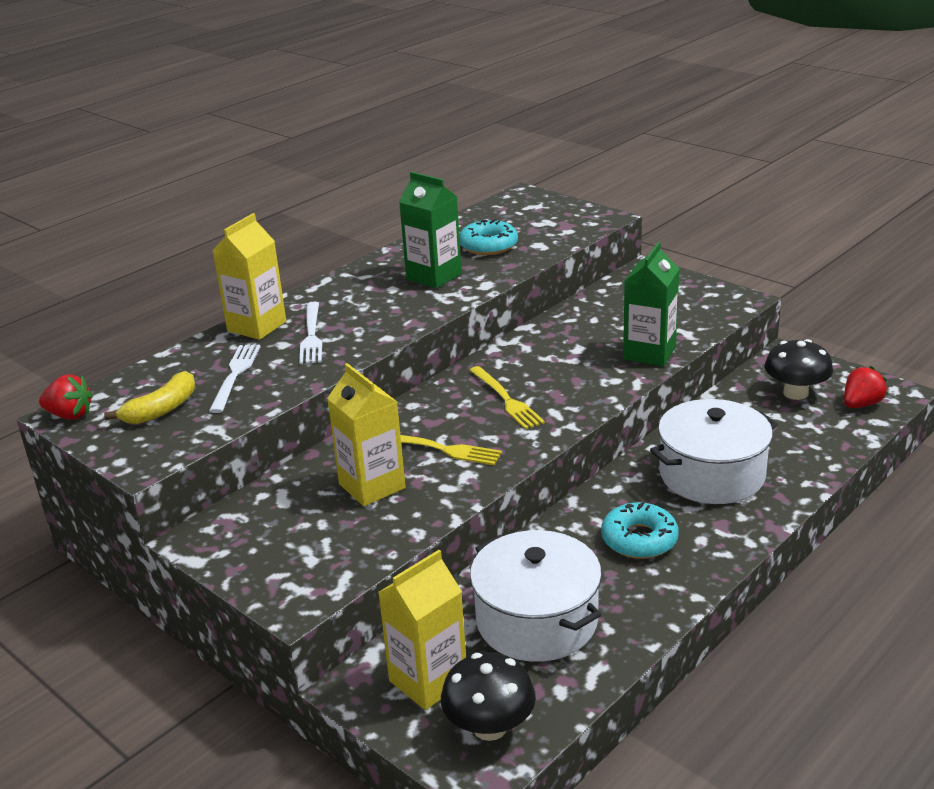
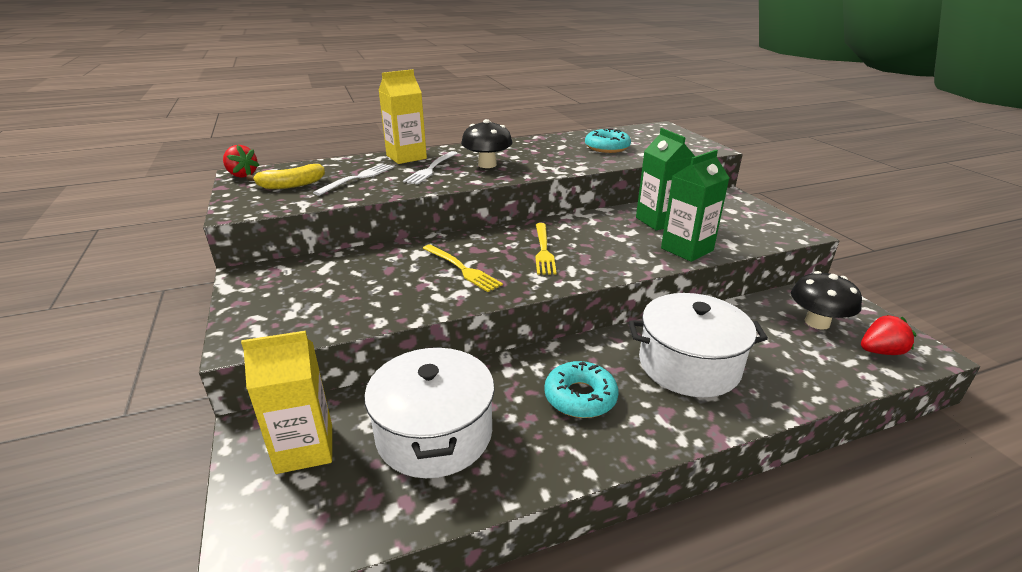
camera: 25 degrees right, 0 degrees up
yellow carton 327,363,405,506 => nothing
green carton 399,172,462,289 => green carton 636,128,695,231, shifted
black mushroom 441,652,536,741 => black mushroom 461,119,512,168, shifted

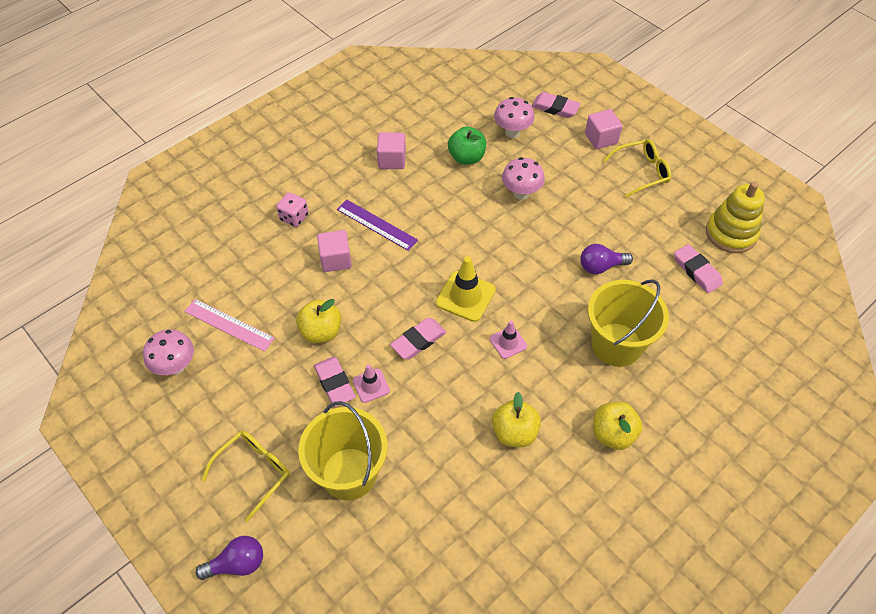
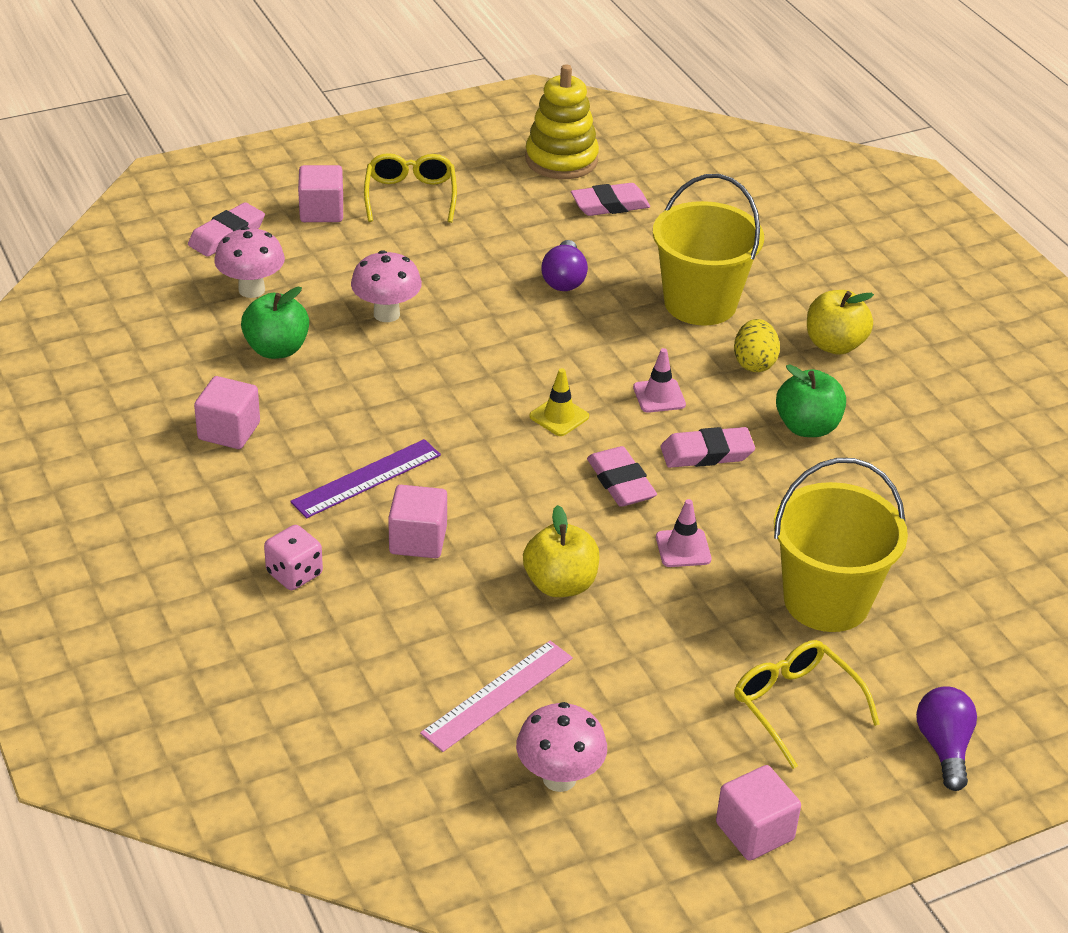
camera: 75 degrees left, 15 degrees down
pink eraser 314,357,356,407 => pink eraser 661,427,755,468, shifted
yellow traffic cone 436,256,496,322 => yellow traffic cone 529,368,589,436, x0.59
yellow apple 492,392,541,447 => green apple 776,364,846,437
nothing => pink cube 716,765,801,861
nothing => yellow egg 734,319,780,372

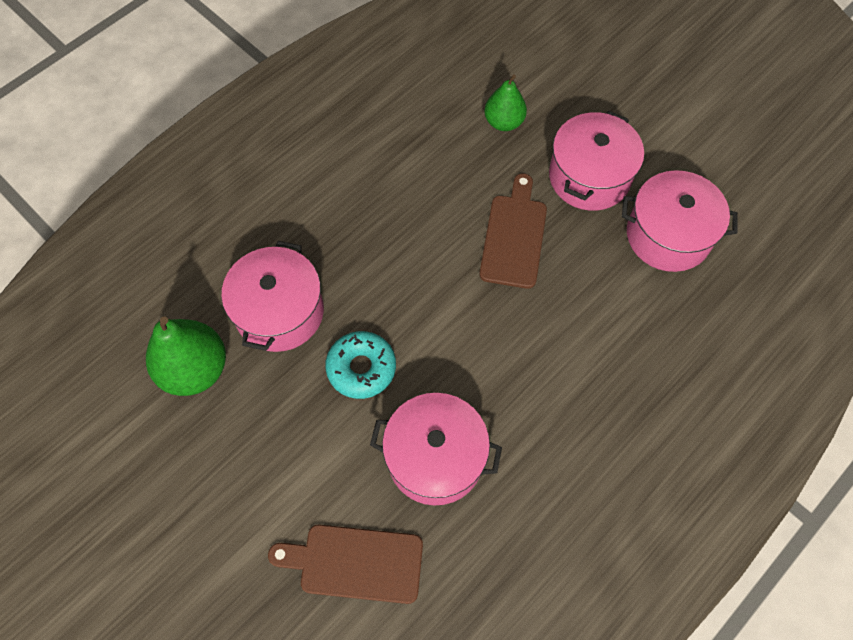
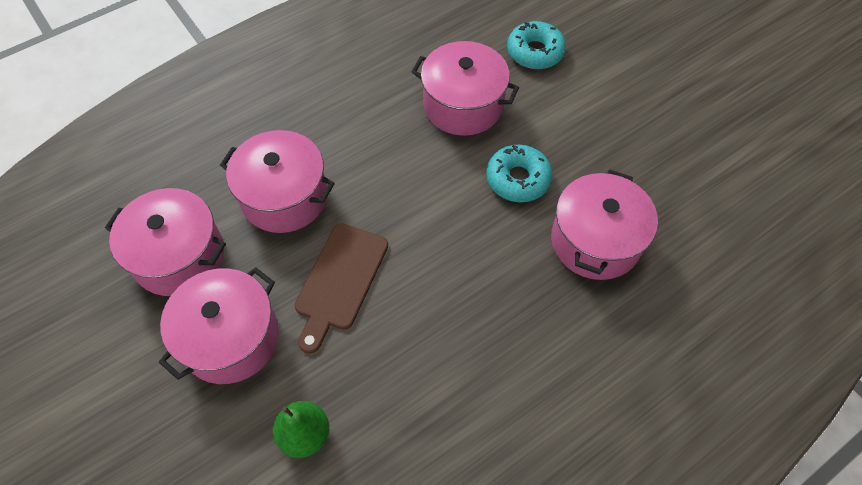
camera: 170 degrees left, 5 degrees down
green pear 146,317,226,396 => nothing
brown cutting board 268,525,423,604 => turquoise donut 507,21,566,69
nothing => pink pot 220,130,335,233

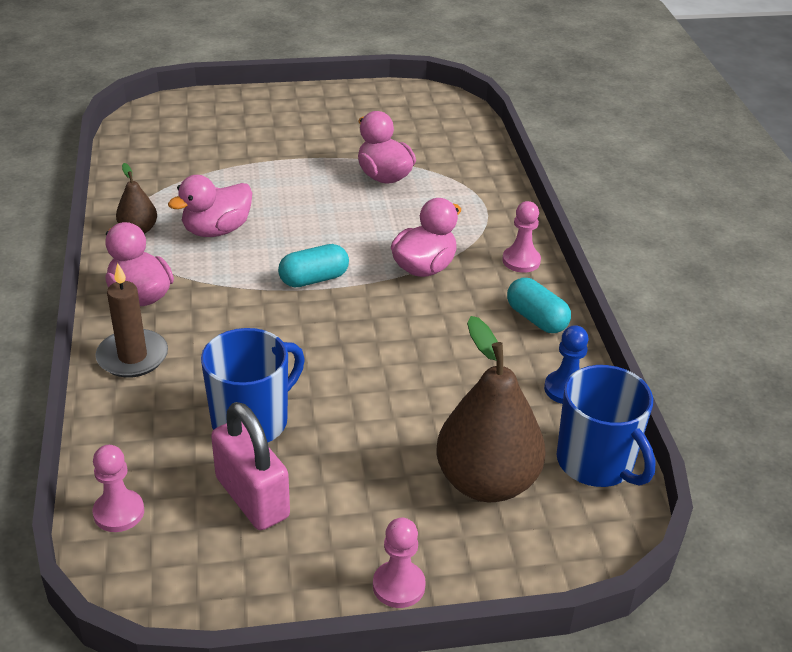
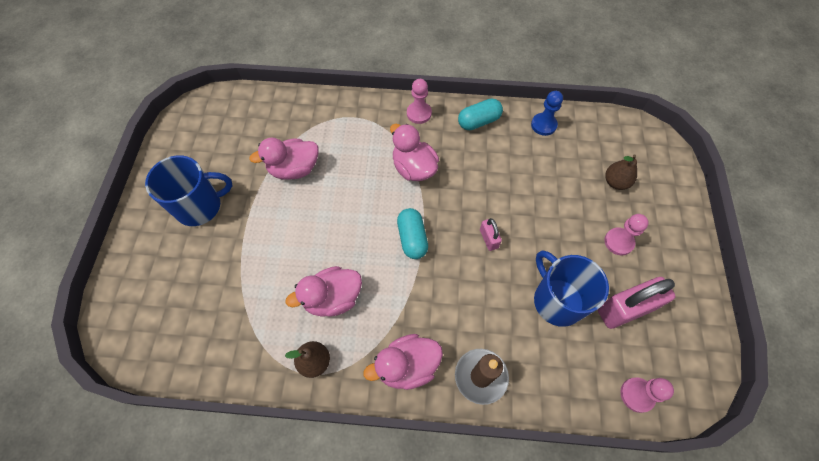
camera: 75 degrees left, 25 degrees up
pink duck 168,175,252,237 => pink duck 286,266,362,317, 90 degrees clockwise
pink pawn 373,518,426,608 => pink pawn 604,214,649,255, shifted
brown pear 436,316,545,502 => brown pear 605,155,637,190, x0.48
blue mug 557,365,656,487 => blue mug 145,155,233,226, shifted
nothing => pink padlock 480,218,502,251

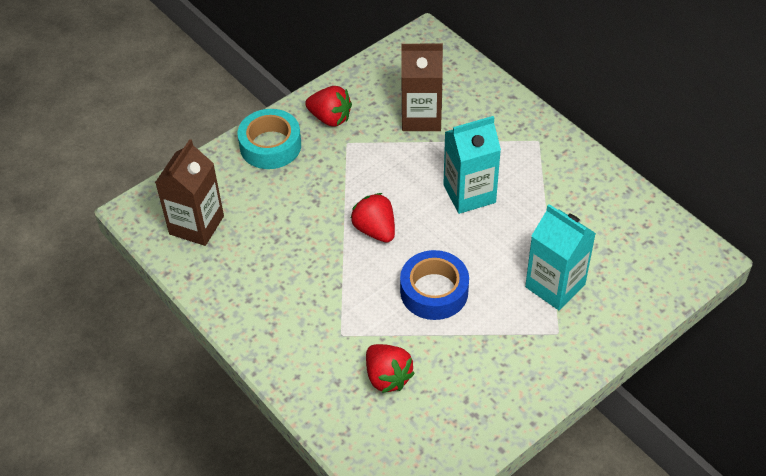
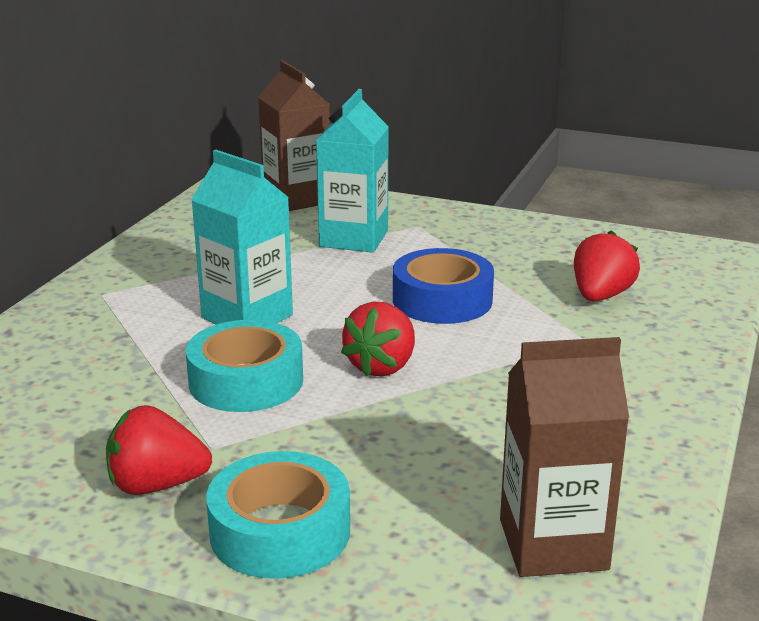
camera: 120 degrees left, 25 degrees down
red strawberry 305,86,352,127 => red strawberry 106,405,212,495, 90 degrees counterclockwise
brown carton 401,44,443,131 => brown carton 258,60,330,211, shifted
nothing => turquoise tape 186,320,303,412

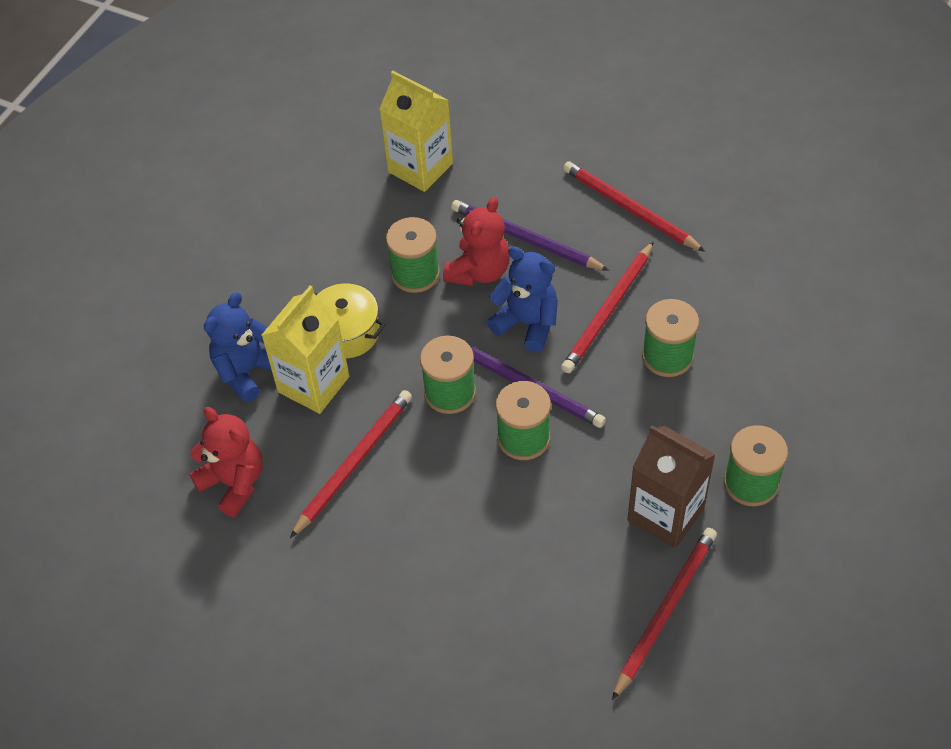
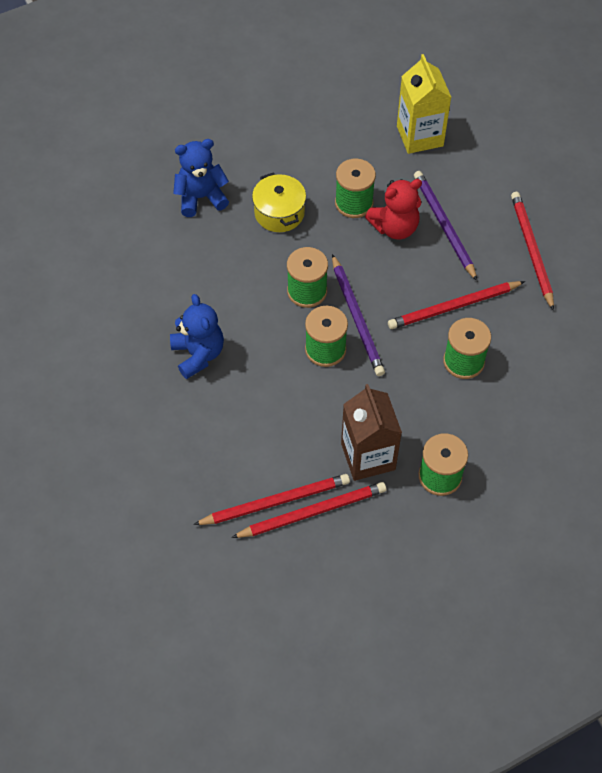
camera: 35 degrees right, 5 degrees up
red teddy bear 189,407,262,517 => nothing
yellow carton 262,286,349,414 => nothing
red pencil 290,390,412,538 => red pencil 193,474,350,525, shifted
blue teddy bear 487,246,558,352 => blue teddy bear 170,294,224,379, shifted

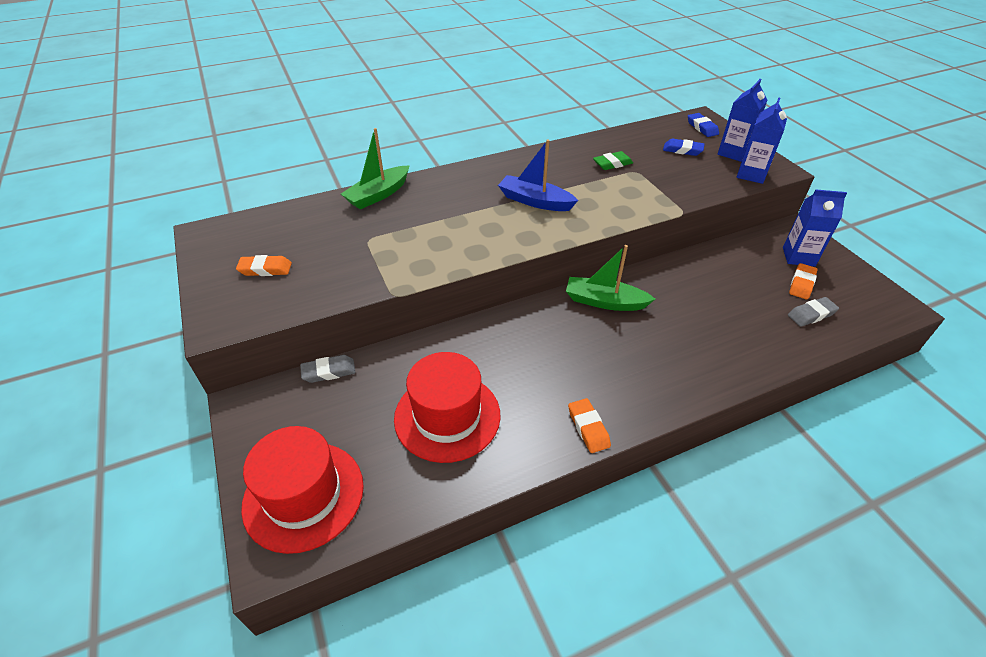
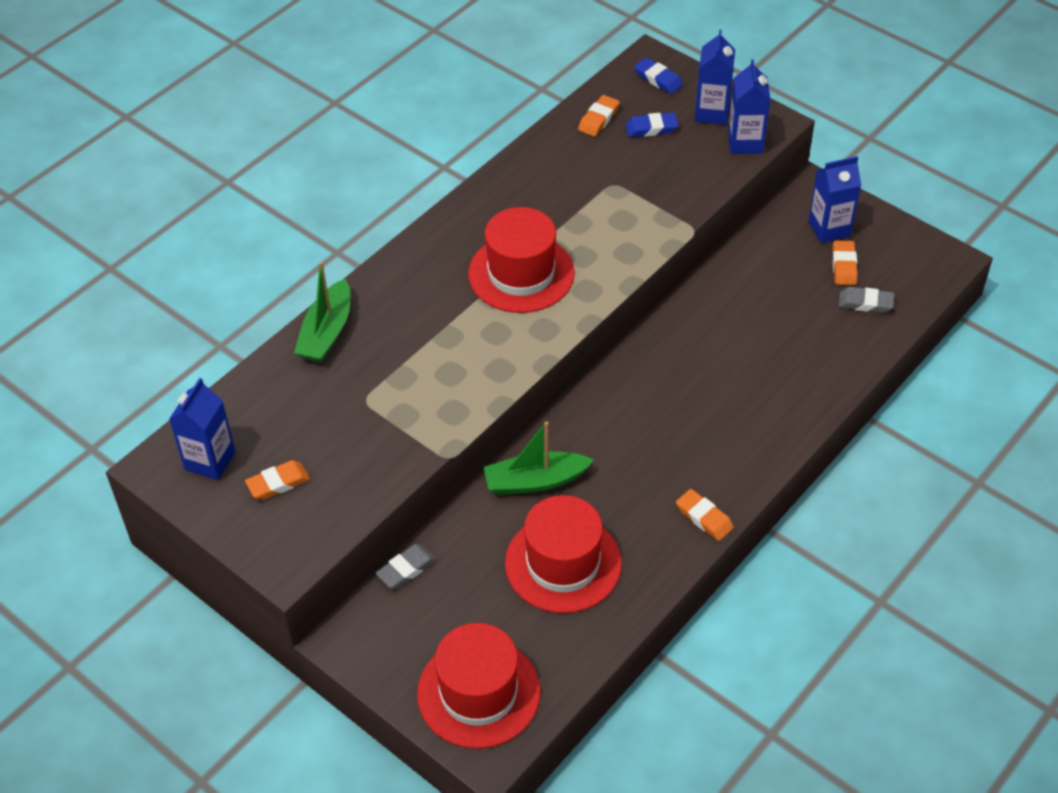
camera: 25 degrees left, 5 degrees up
blue boat 498,139,578,211 => red hat 468,207,575,313
green boat 566,245,655,311 => green boat 483,421,594,495, shifted
green eraser 593,151,633,170 => nothing
grey eraser 788,297,839,327 => grey eraser 838,287,894,313, 60 degrees clockwise
nothing => blue carton 169,378,236,480
nothing => orange eraser 578,95,620,137

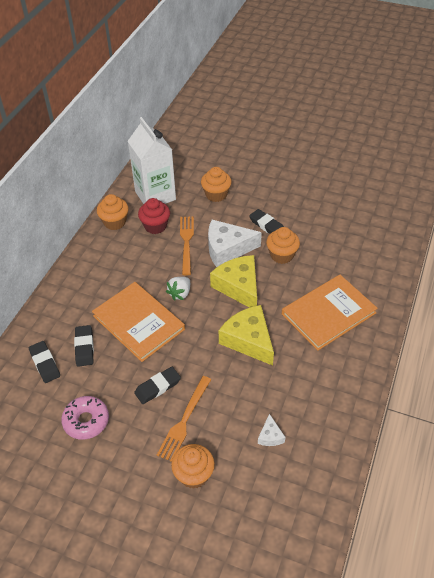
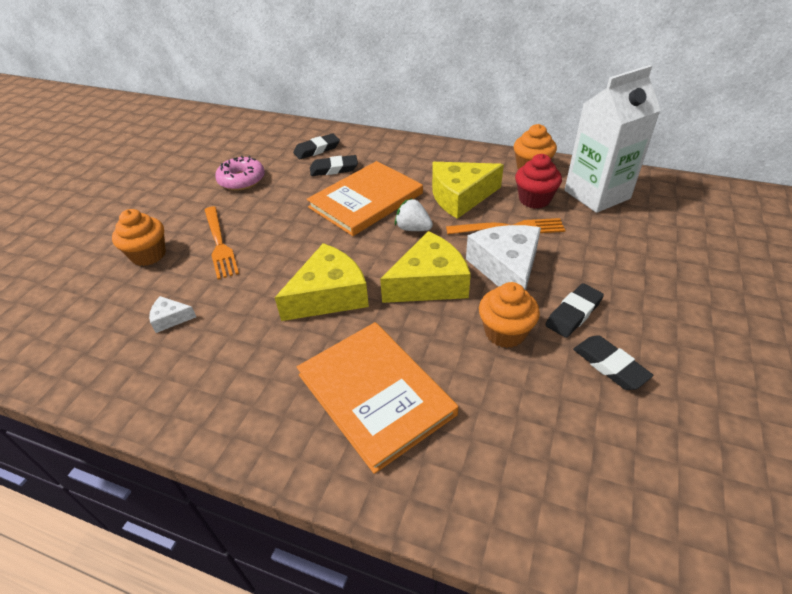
camera: 90 degrees right, 5 degrees down
black eraser 134,367,181,404 => black eraser 573,335,654,390, shifted
orange fork 157,376,211,462 => orange fork 205,206,239,280, 135 degrees counterclockwise
orange cupcake 201,167,232,202 => nothing
nothing => yellow cheese 432,162,504,219

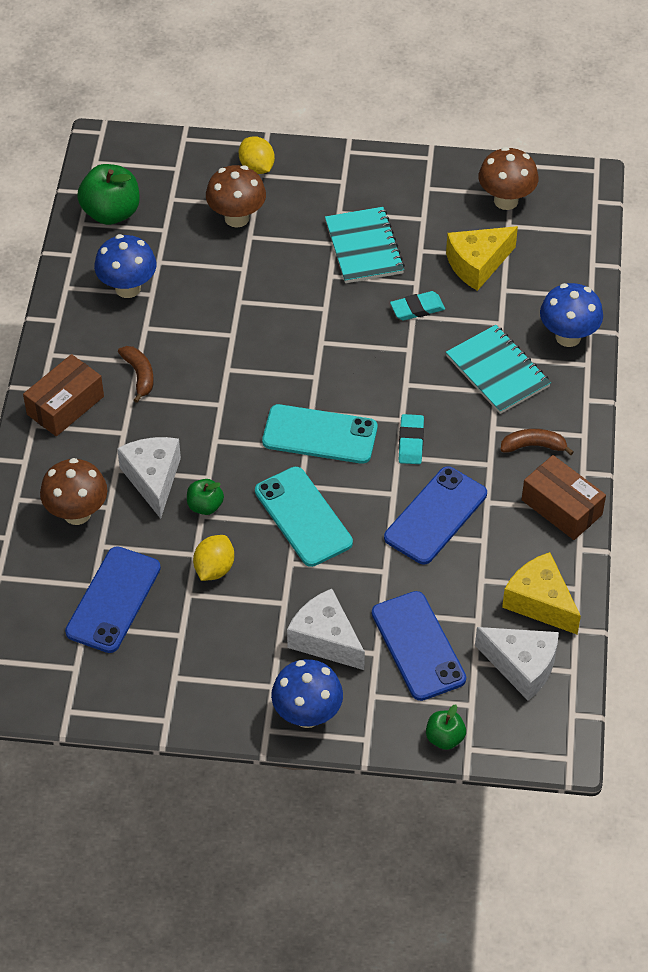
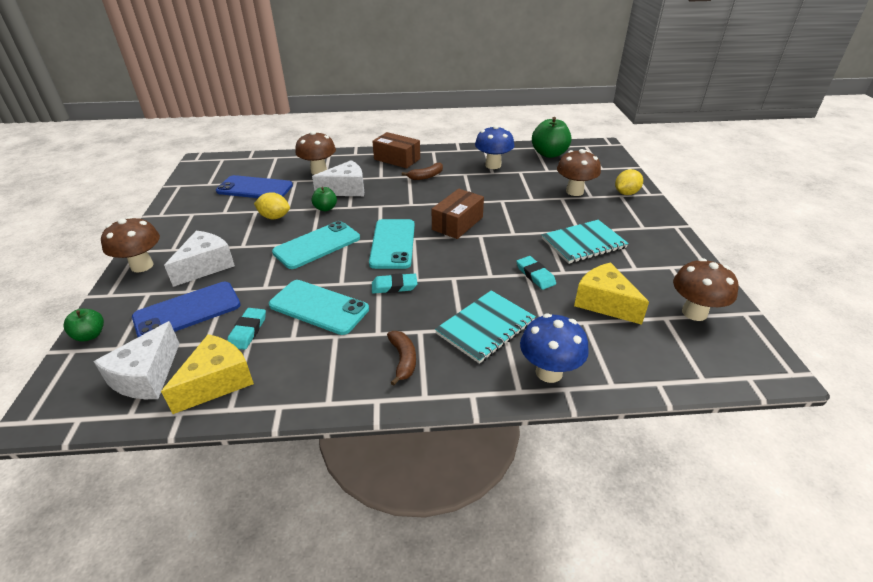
camera: 80 degrees right, 15 degrees down
blue mushroom 271,659,343,728 => brown mushroom 101,216,160,272
blue phone 384,466,487,564 => turquoise phone 269,280,369,335
brown box 522,455,606,540 => brown box 432,189,484,239, shifted
nothing => turquoise eraser 227,308,266,350

